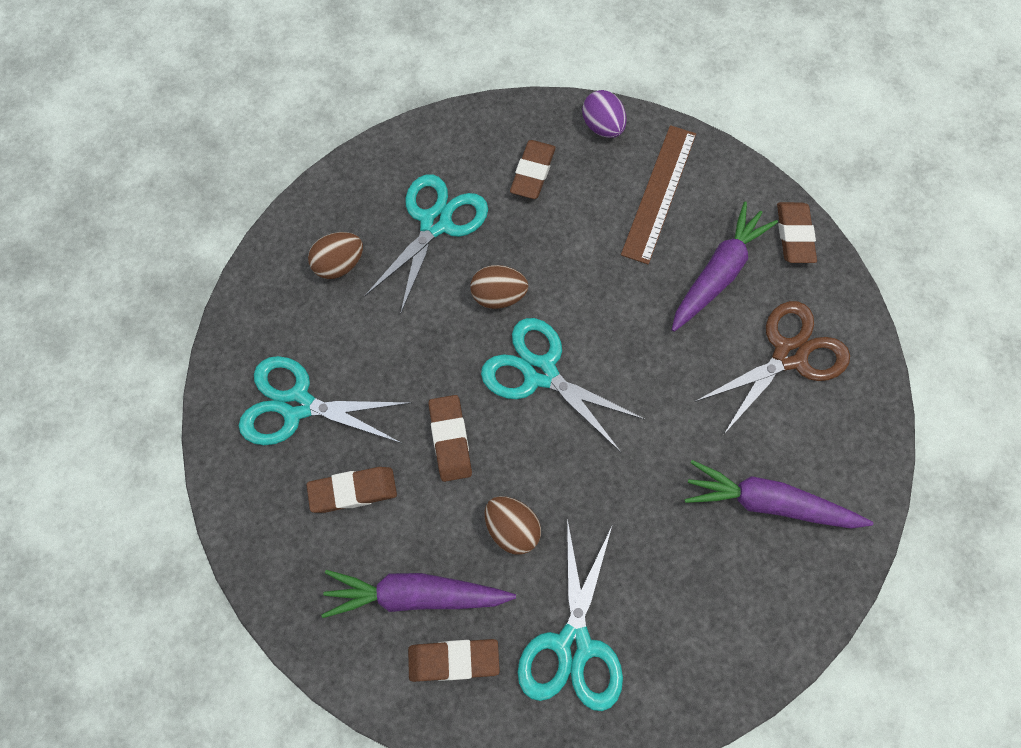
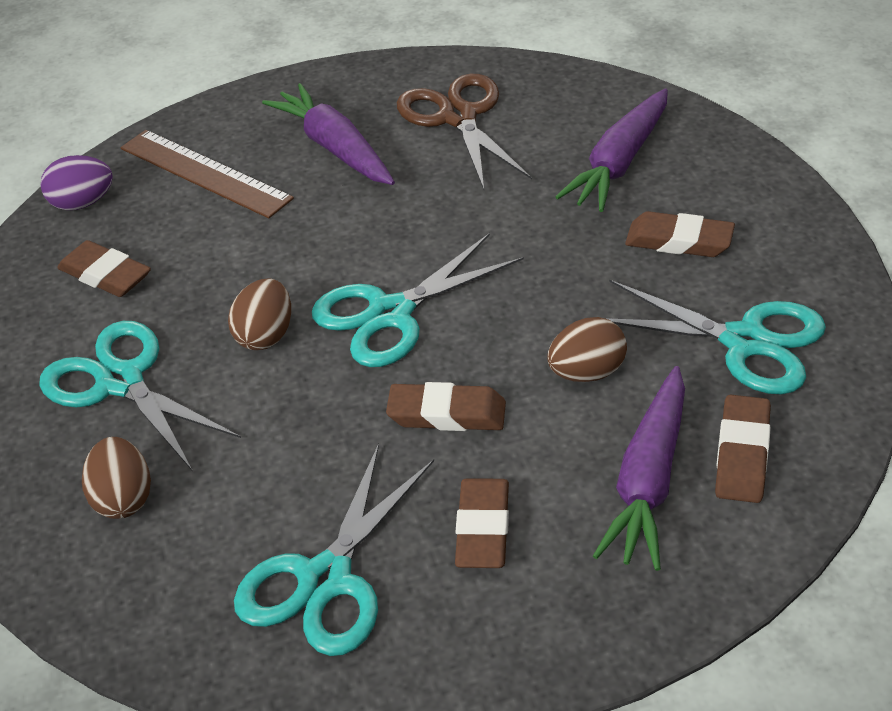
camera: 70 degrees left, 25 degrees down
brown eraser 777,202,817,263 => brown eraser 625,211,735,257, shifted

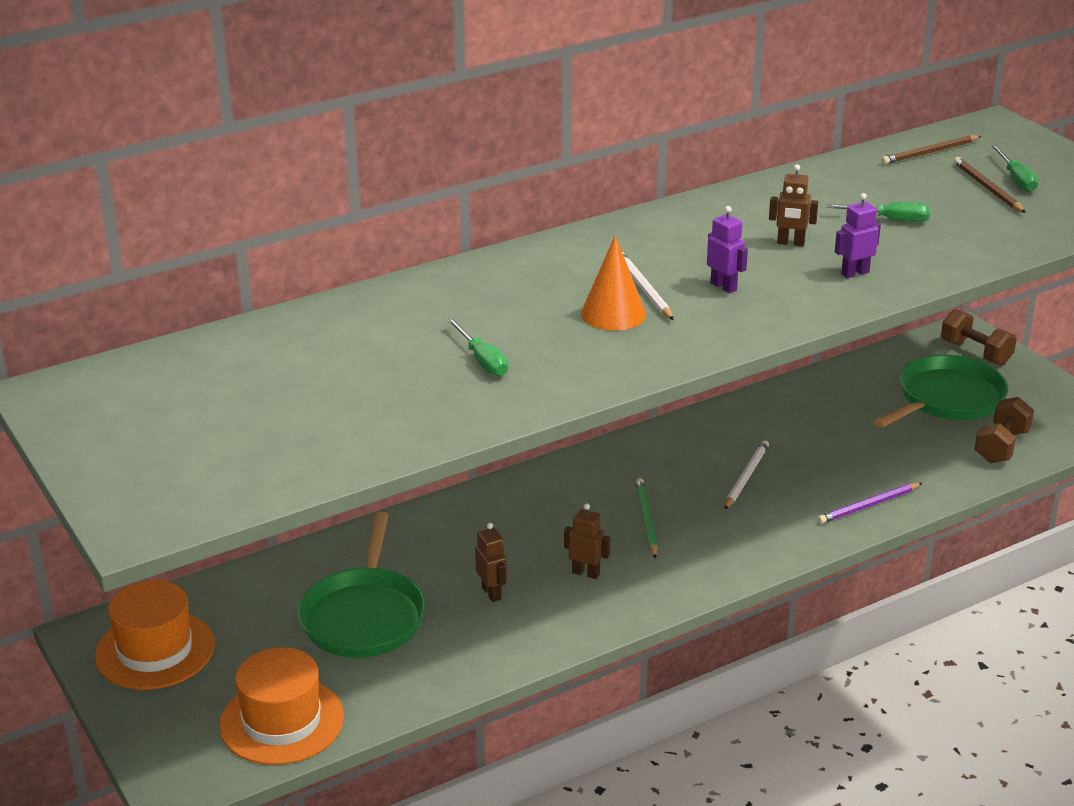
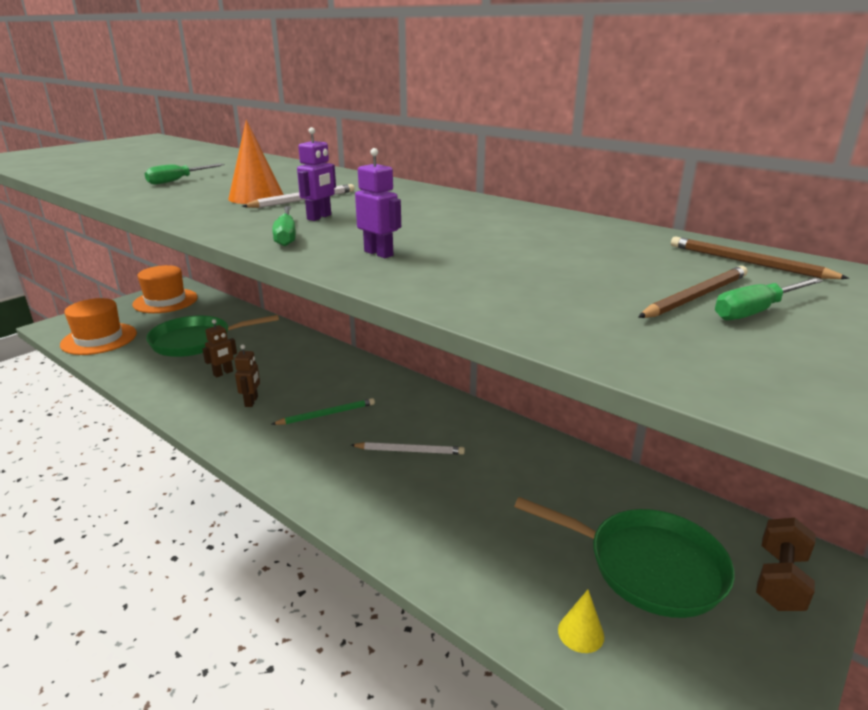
camera: 70 degrees right, 5 degrees down
brown robot 769,164,818,246 => nothing
purple pencil 817,483,922,524 => nothing
green screwdriver 827,202,930,222 => green screwdriver 272,206,296,246, shifted
brown dumbbell 975,397,1034,463 => yellow cone 558,590,604,653

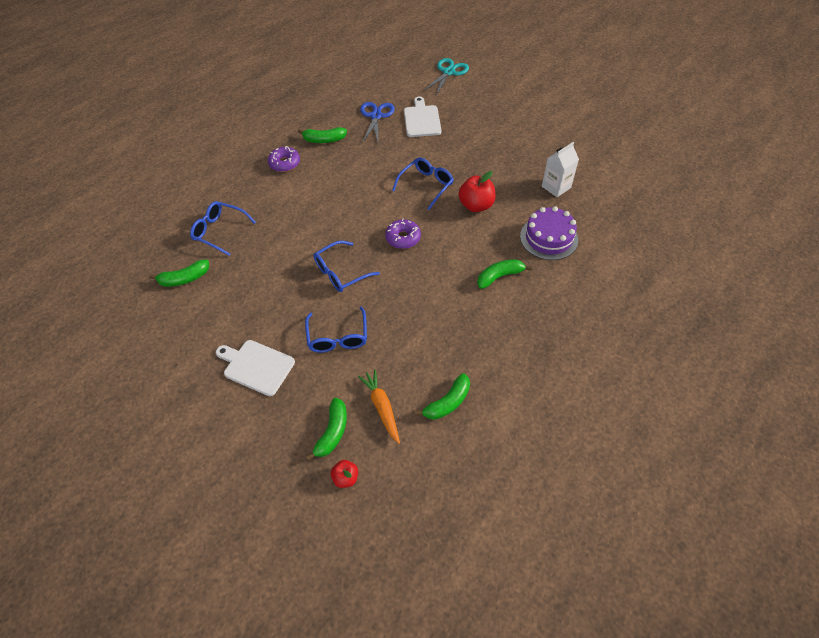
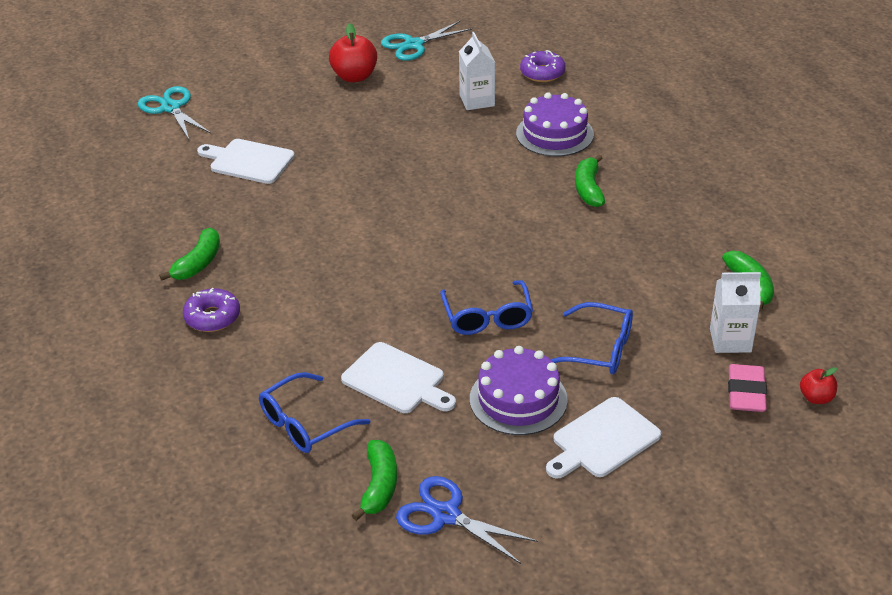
camera: 65 degrees left, 15 degrees down
green banana 306,398,347,461 => pink eraser 728,364,767,412
orange carrot 358,369,400,444 => white carton 710,272,761,353
blue scissors 360,102,395,142 => blue scissors 396,476,538,564, shifted
purple donut 385,219,421,249 => purple donut 520,50,566,82, shifted
blue glasses 392,158,454,210 => nothing
red apple 458,171,495,212 => red apple 329,23,377,82, shifted
nothing => white cutting board 341,342,456,413
nothing => turquoise scissors 381,21,472,61
nothing => purple cake 470,346,568,435

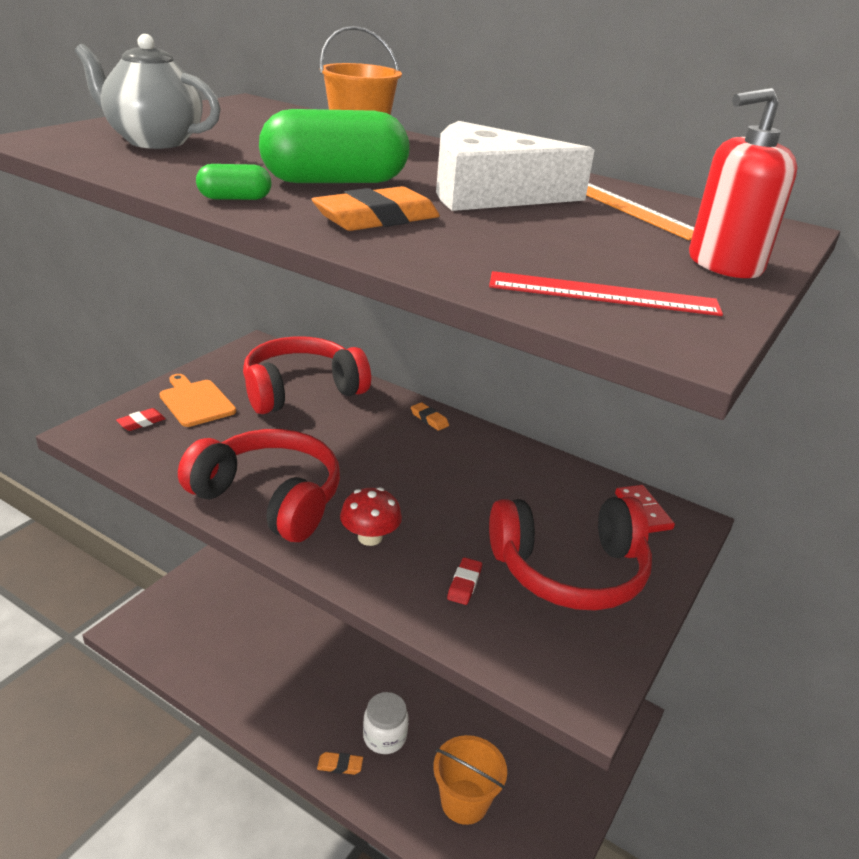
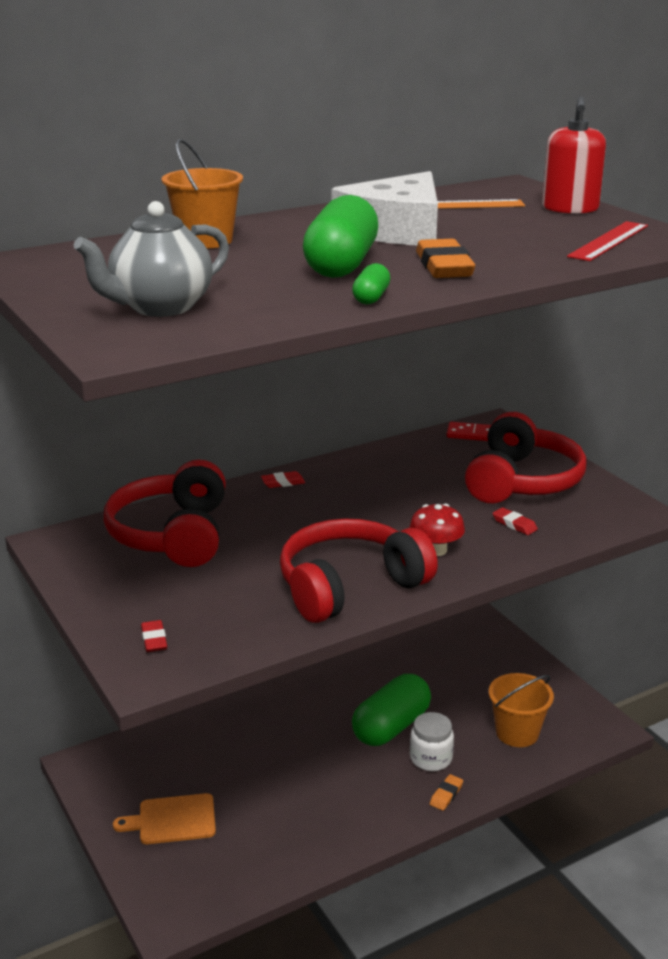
camera: 60 degrees left, 5 degrees down
orange cutting board 159,374,236,427 => orange cutting board 113,793,216,844, shifted
orange eraser 411,402,449,431 => red eraser 261,471,305,488
nothing => green capsule 352,674,431,746

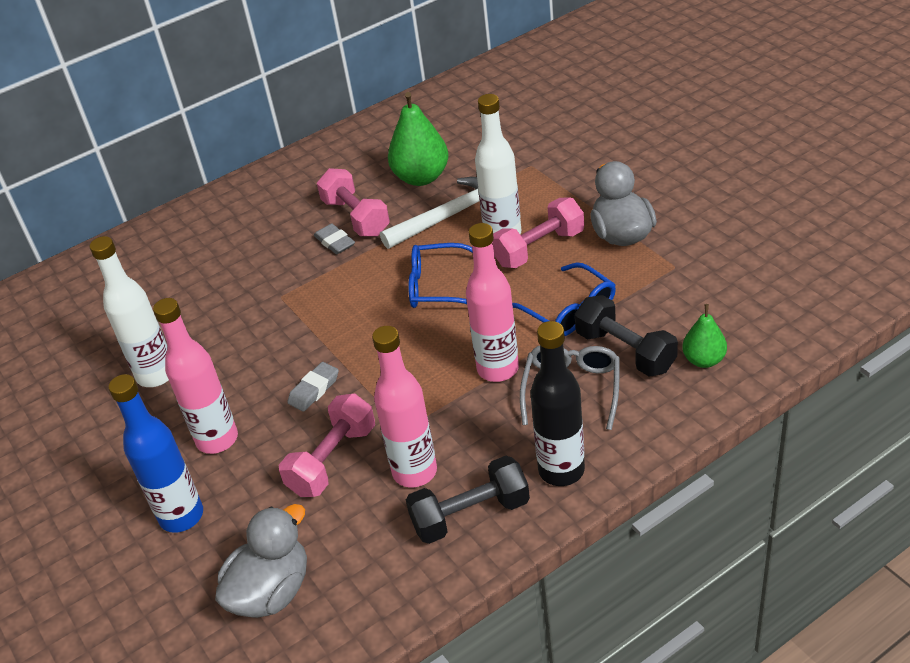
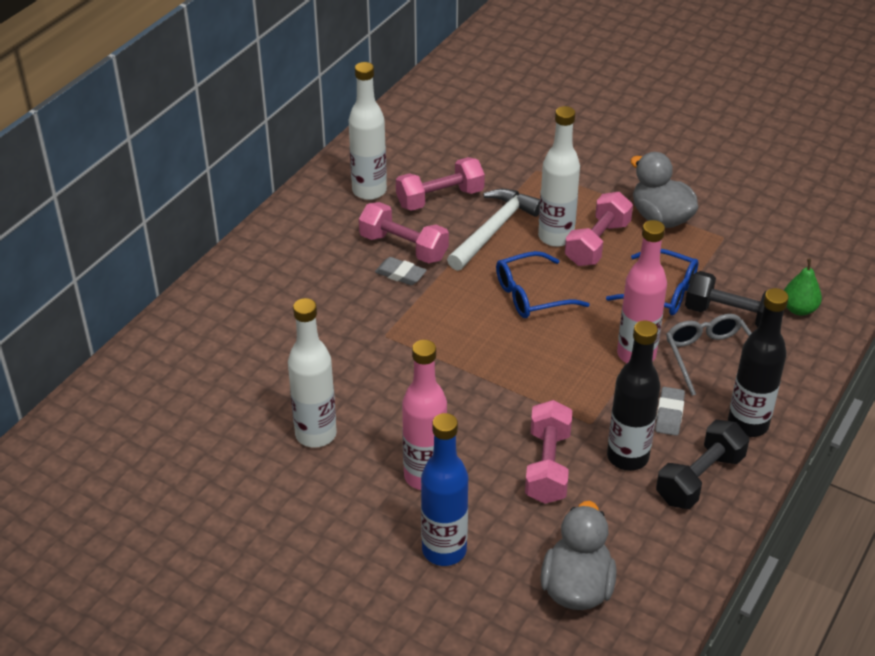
camera: 30 degrees left, 0 degrees up
grey eraser 287,362,339,412 => grey eraser 655,387,685,436, shifted
pink bottle 372,326,437,487 => black bottle 607,320,660,471
green pear 388,92,449,186 => pink dumbbell 396,157,485,211
nothing => white bottle 349,62,387,200

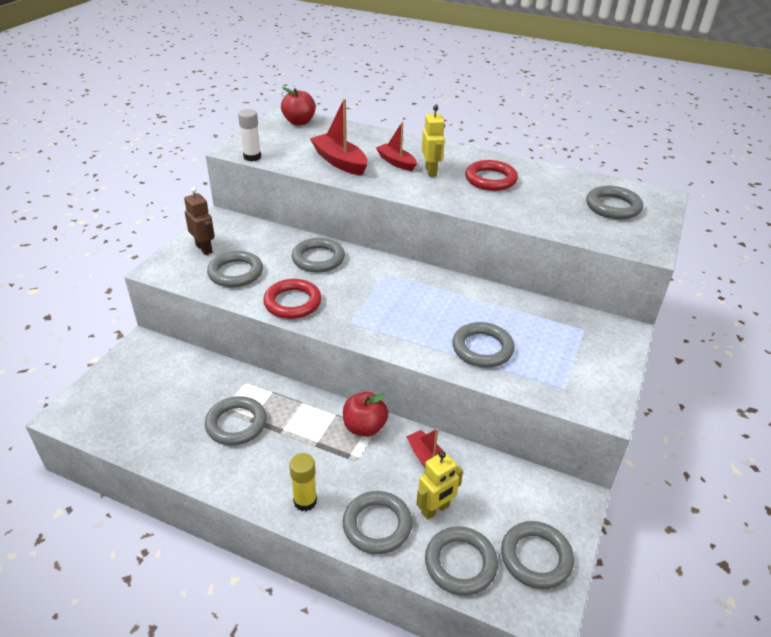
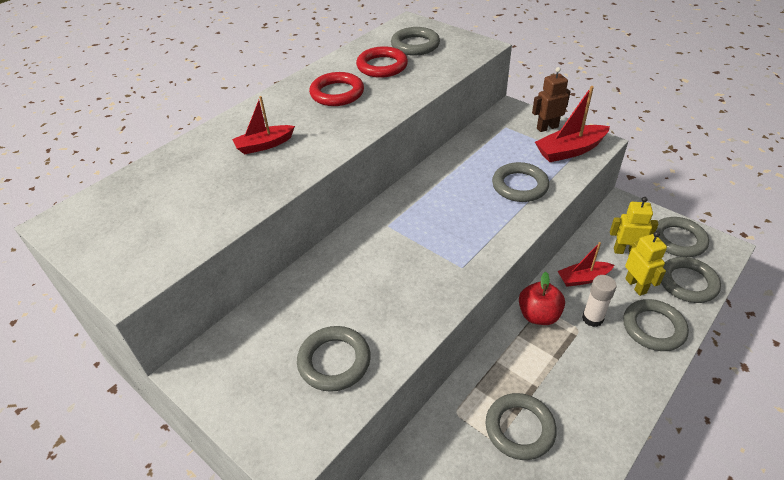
camera: 70 degrees left, 5 degrees up
brown robot 184,187,215,255 => brown robot 532,67,571,132, shifted
white glue stick 238,109,261,161 => white glue stick 582,275,617,327, shifted
red ring 263,279,322,319 => red ring 356,46,408,78, shifted
red apple 281,87,316,125 => nothing
yellow glue stick 289,453,317,511 => nothing
grey ring 292,238,345,273 => nothing
red boat 310,99,368,176 => red boat 535,86,610,162, shifted
yellow robot 422,105,445,177 => yellow robot 610,197,658,254, shifted

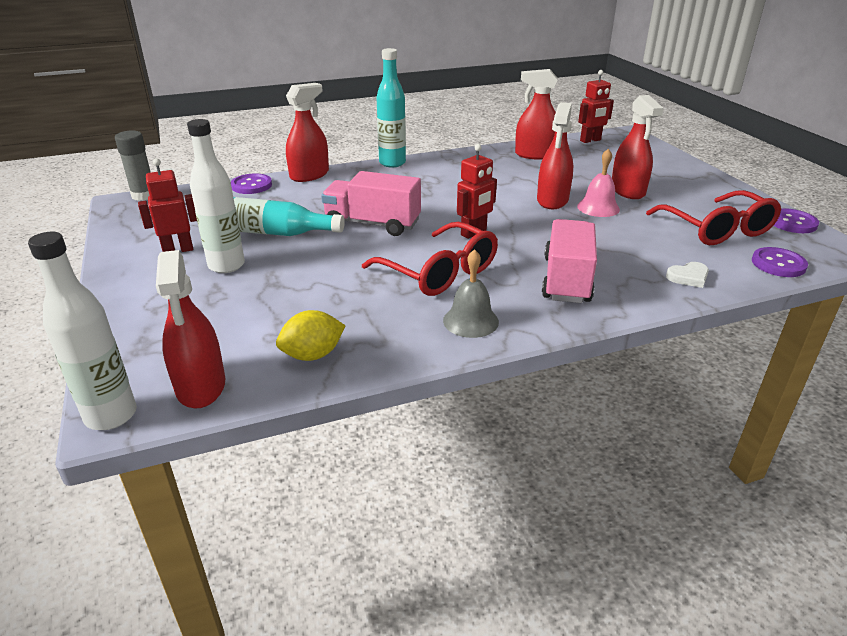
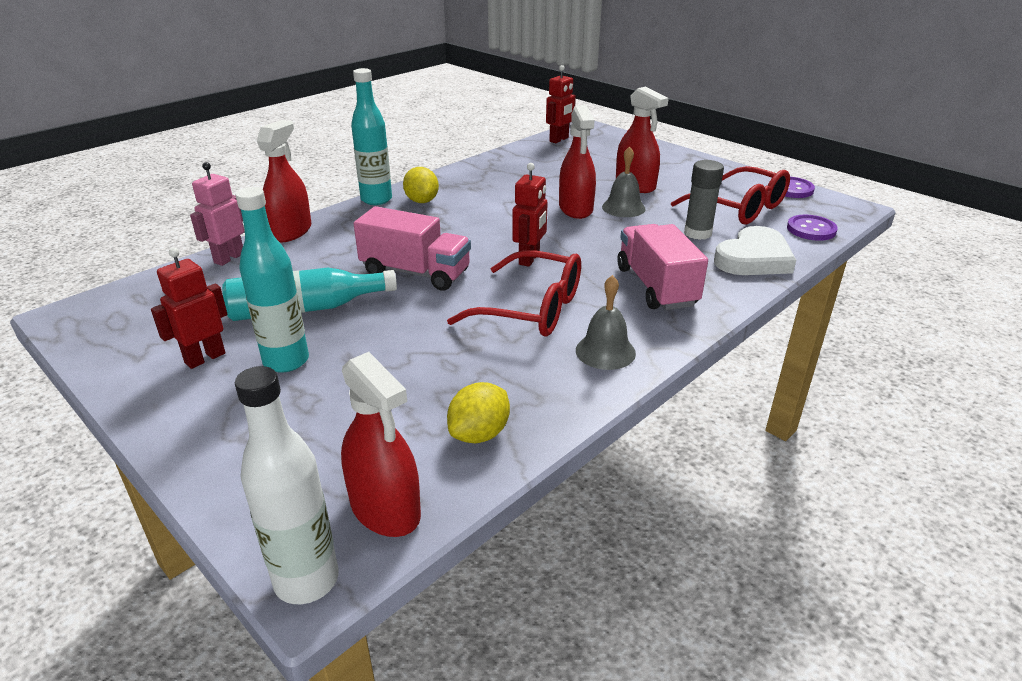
camera: 25 degrees left, 0 degrees up
grey glue stick 115,130,151,201 => grey glue stick 684,160,724,240, shifted
white bottle 187,119,245,273 => turquoise bottle 236,187,309,373
purple button 231,173,272,194 => pink robot 190,162,244,266
pink truck 321,171,421,236 => pink truck 354,206,471,291, 150 degrees counterclockwise
red spray bottle 515,69,558,160 => nothing
pink bell 577,149,620,217 => grey bell 602,146,646,217
white heart 666,262,709,288 => white heart 714,226,796,275, x2.04
nothing => yellow lemon 403,167,439,203

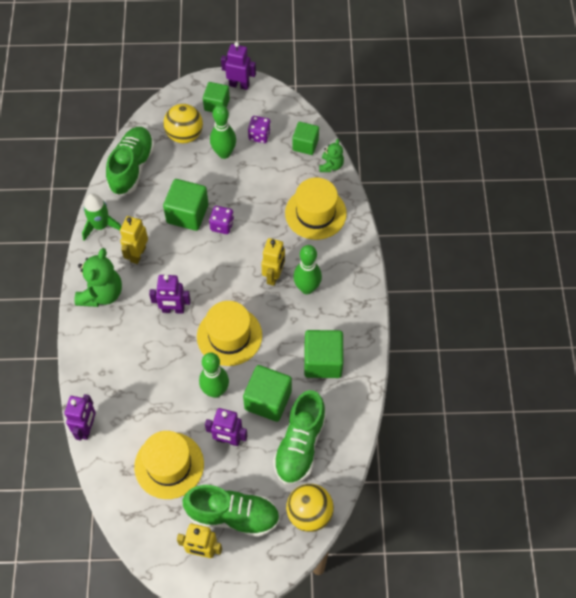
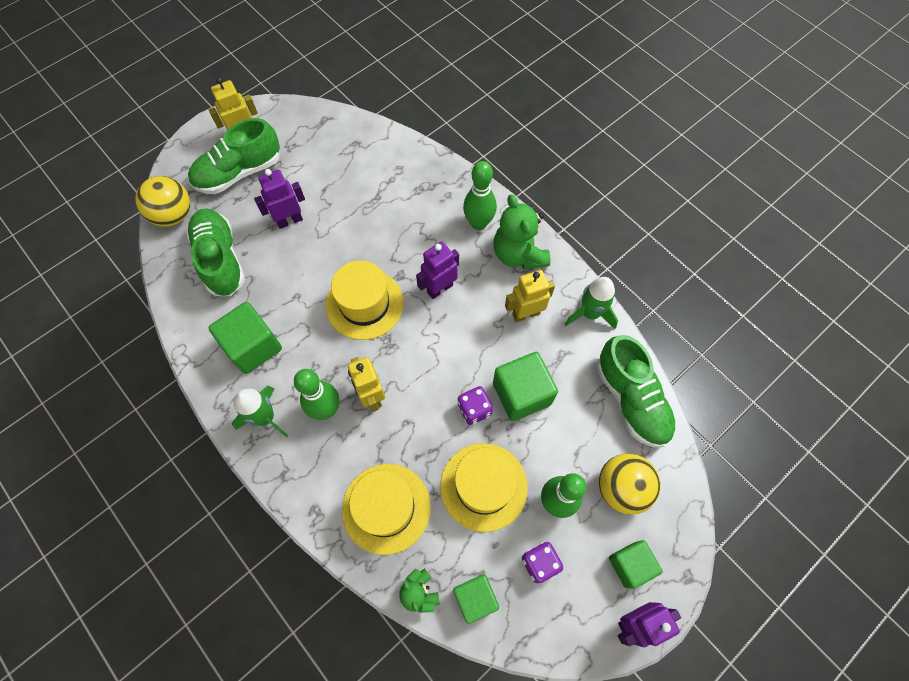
camera: 140 degrees right, 5 degrees up
purple robot 64,394,96,441 => nothing
yellow robot 120,216,148,264 => yellow robot 505,270,555,322, 90 degrees counterclockwise
yellow hat 134,431,204,499 => yellow hat 440,443,528,532, shifted
green bowling pin 199,353,229,398 => green bowling pin 463,161,497,230, shifted
green cube 243,365,292,422 => nothing
nothing => green rocket 232,386,288,438

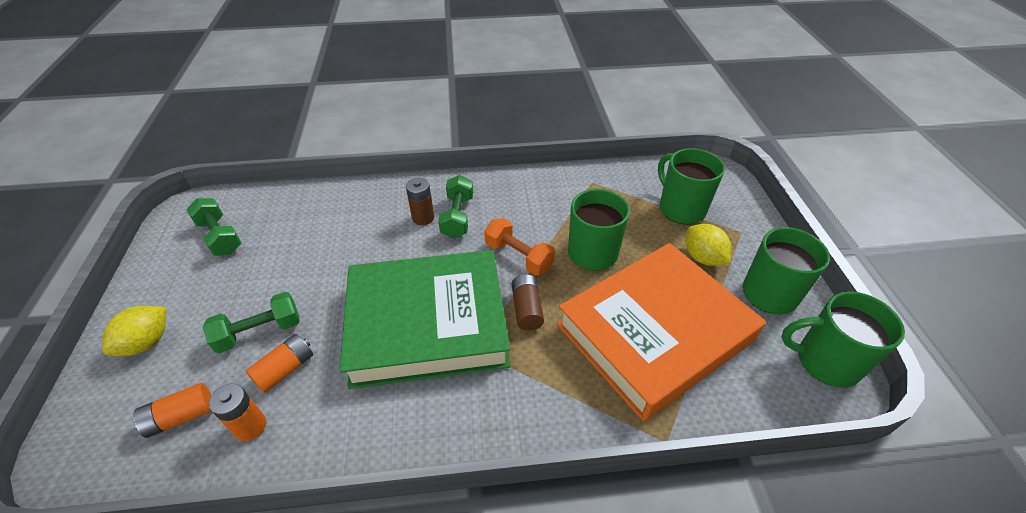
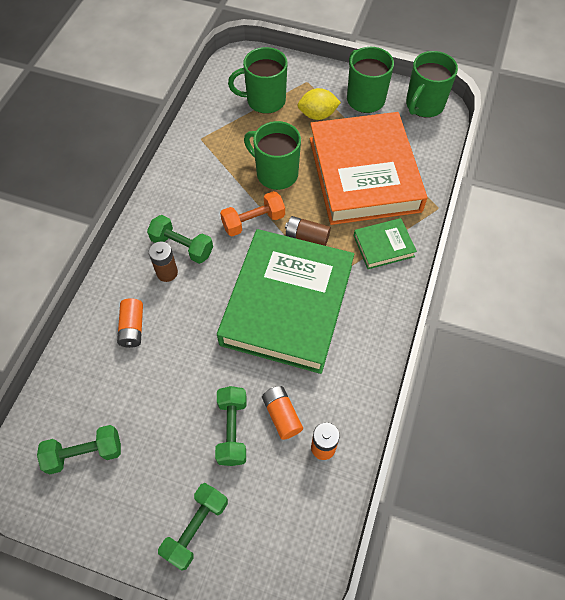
camera: 65 degrees left, 15 degrees up
yellow lemon 102,306,166,356 => green dumbbell 158,483,228,571
orange battery 133,383,211,438 => orange battery 117,298,143,348, shifted
nothing => green book 354,218,417,269

